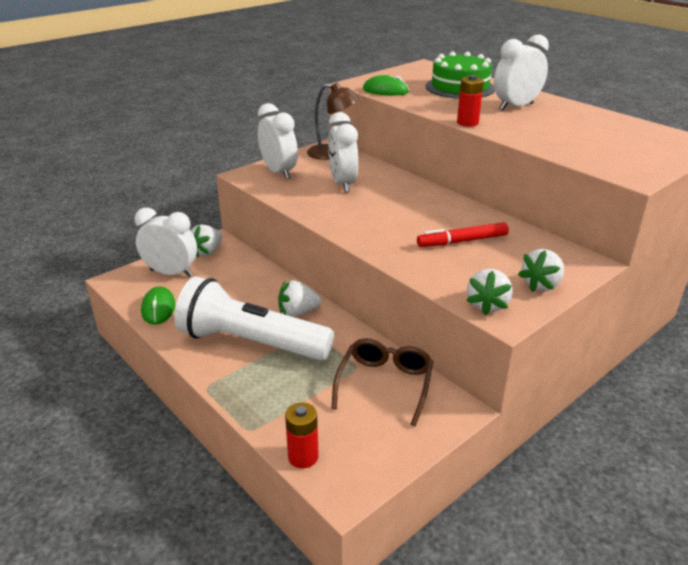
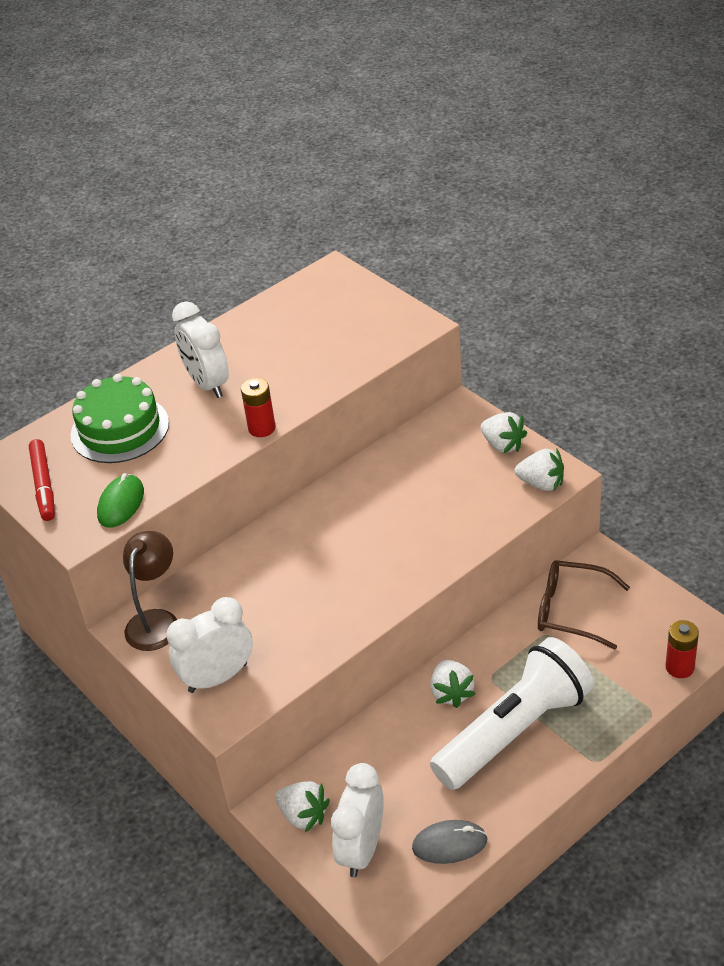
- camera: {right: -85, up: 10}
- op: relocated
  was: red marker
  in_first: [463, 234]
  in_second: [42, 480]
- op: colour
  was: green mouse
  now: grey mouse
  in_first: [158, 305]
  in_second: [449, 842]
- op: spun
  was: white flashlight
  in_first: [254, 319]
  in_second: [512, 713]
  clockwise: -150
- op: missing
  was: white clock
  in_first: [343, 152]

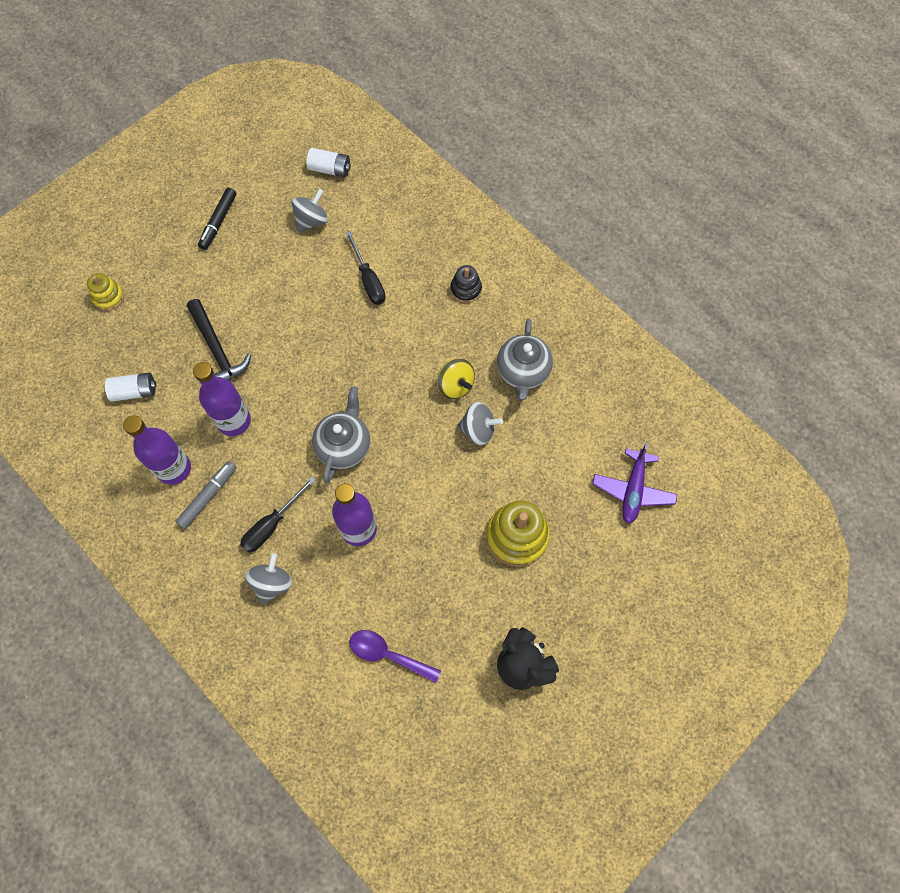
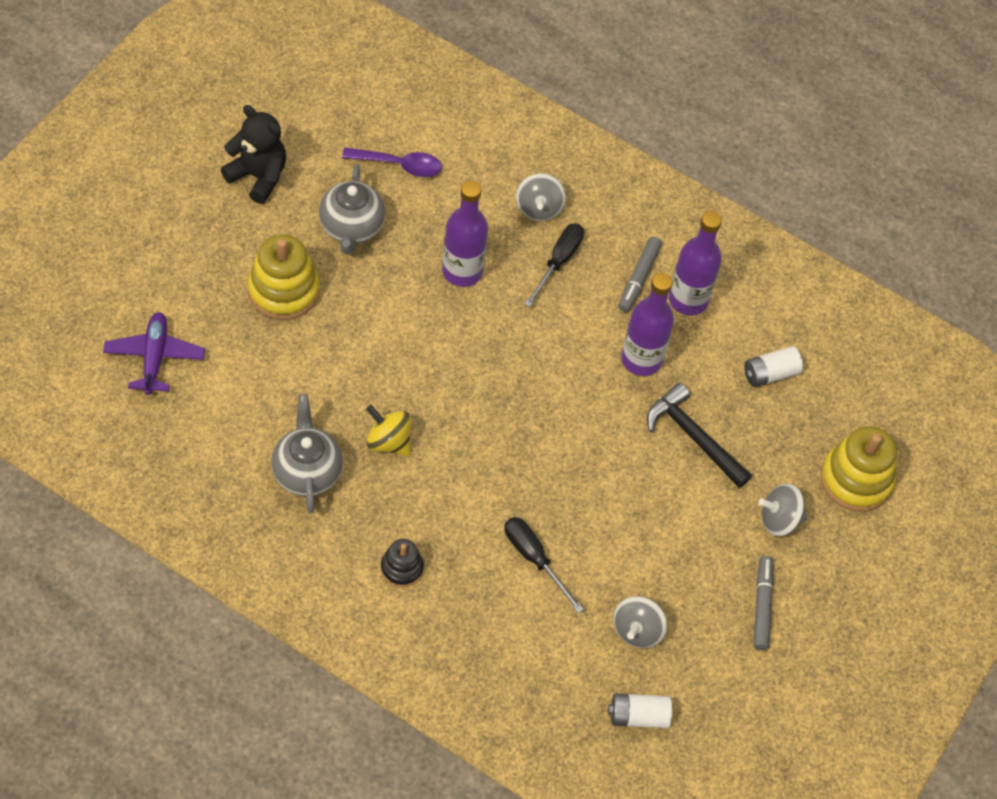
- camera: {right: 160, up: -10}
- op: relocated
  was: grey teapot
  in_first: [341, 434]
  in_second: [352, 209]
- op: colour
  was: black marker
  now: grey marker
  in_first: [217, 219]
  in_second: [763, 603]
- op: relocated
  was: grey spinning top
  in_first: [480, 424]
  in_second: [783, 510]
- op: size
  was: yellow stacking toy
  in_first: [105, 292]
  in_second: [858, 469]
  ratio: 1.79

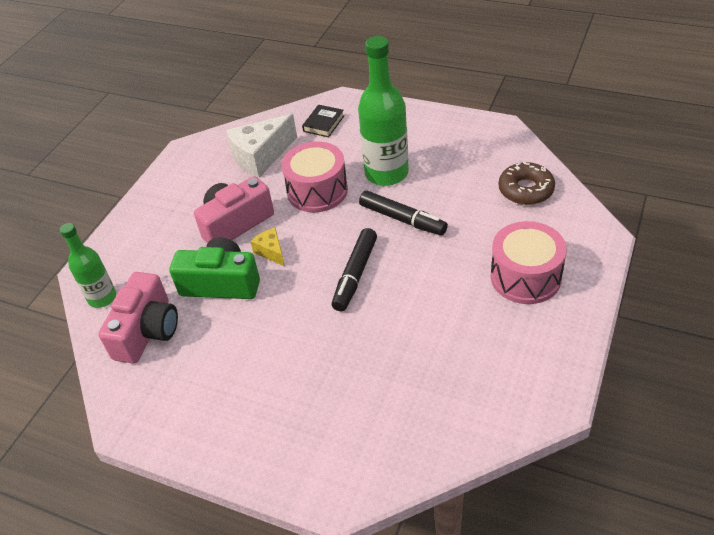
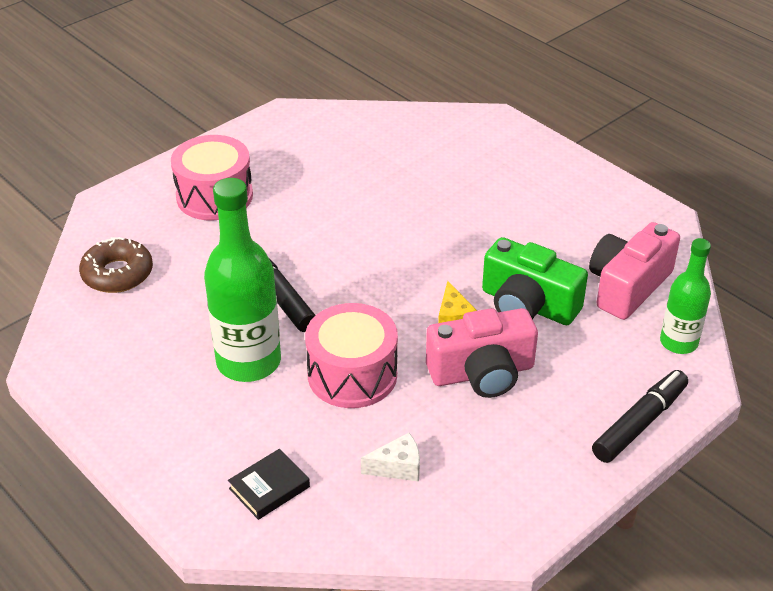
- camera: {right: -160, up: -5}
- op: size
  was: white cheese
  in_first: [261, 146]
  in_second: [390, 457]
  ratio: 0.51
- op: relocated
  was: black marker
  in_first: [354, 269]
  in_second: [640, 416]

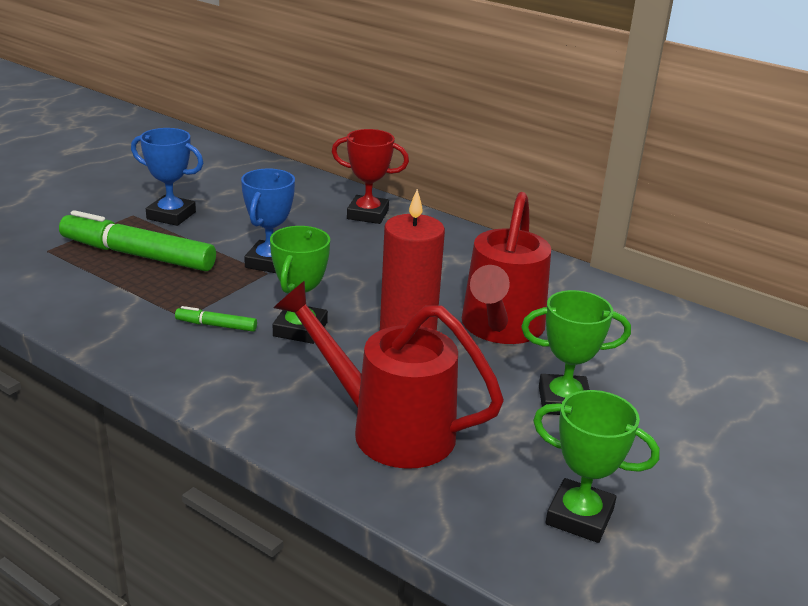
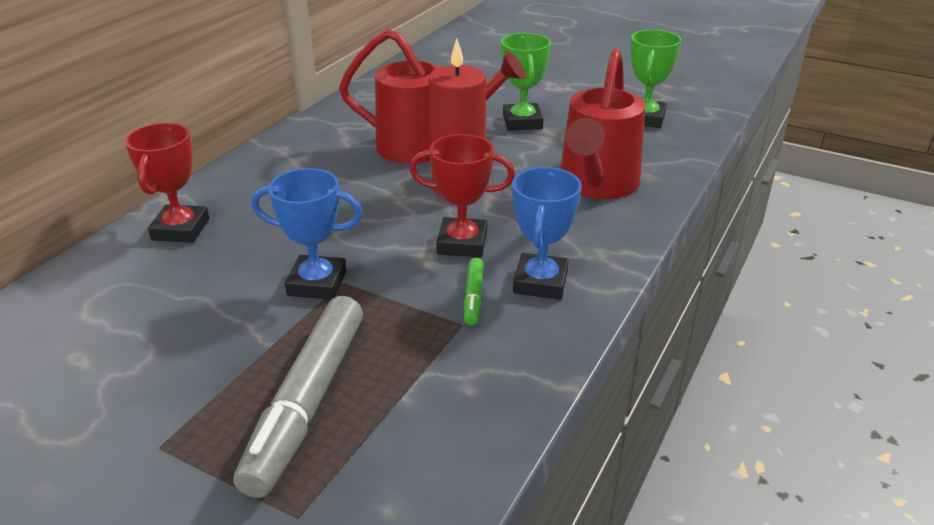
- camera: {right: -95, up: 5}
- op: colour
  was: green marker
  now: grey marker
  in_first: [137, 240]
  in_second: [298, 397]
- op: colour
  was: green trophy
  now: red trophy
  in_first: [300, 285]
  in_second: [462, 195]
- op: relocated
  was: blue trophy
  in_first: [167, 177]
  in_second: [547, 233]

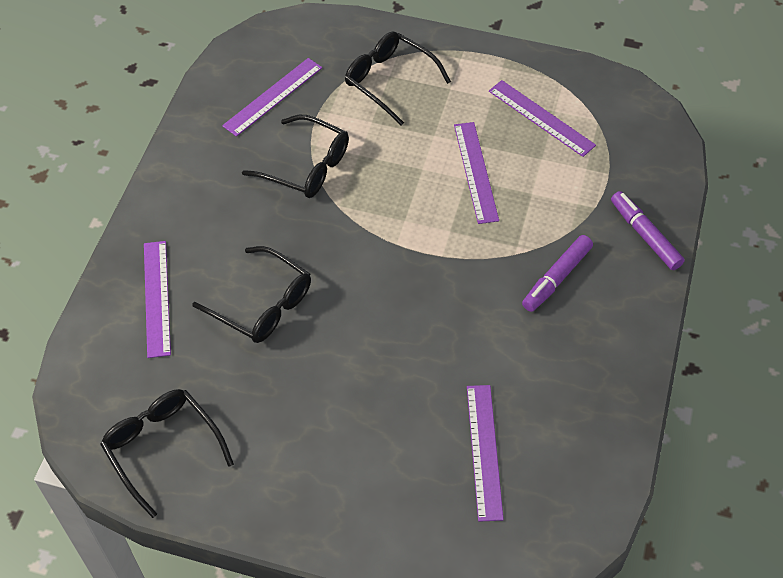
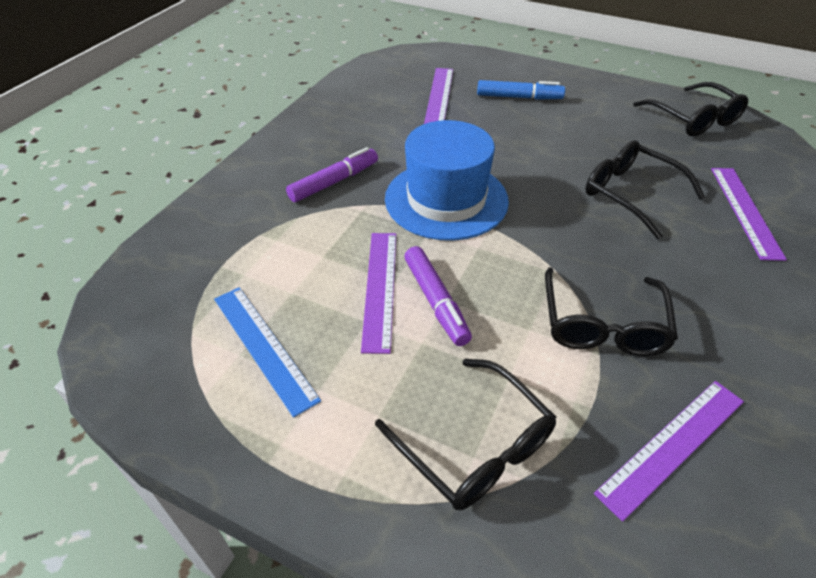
- camera: {right: -170, up: -10}
- op: colour
  was: purple ruler
  now: blue ruler
  in_first: [542, 118]
  in_second: [267, 352]
- op: appeared
  now: blue hat
  in_second: [447, 180]
- op: relocated
  was: purple marker
  in_first: [648, 230]
  in_second: [438, 296]
- op: appeared
  now: blue marker
  in_second: [521, 90]
- op: spun
  was: black glasses
  in_first: [295, 156]
  in_second: [611, 311]
  clockwise: -120

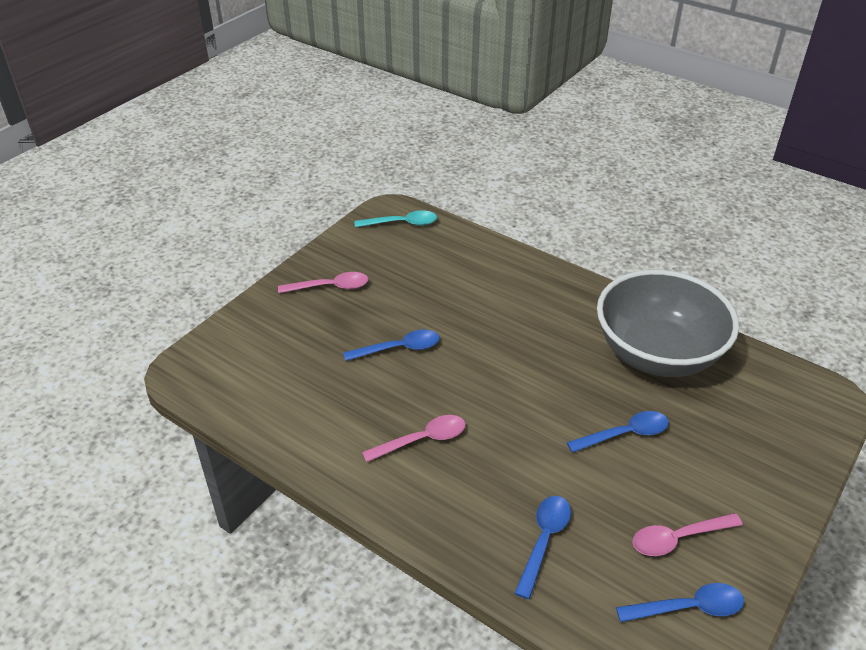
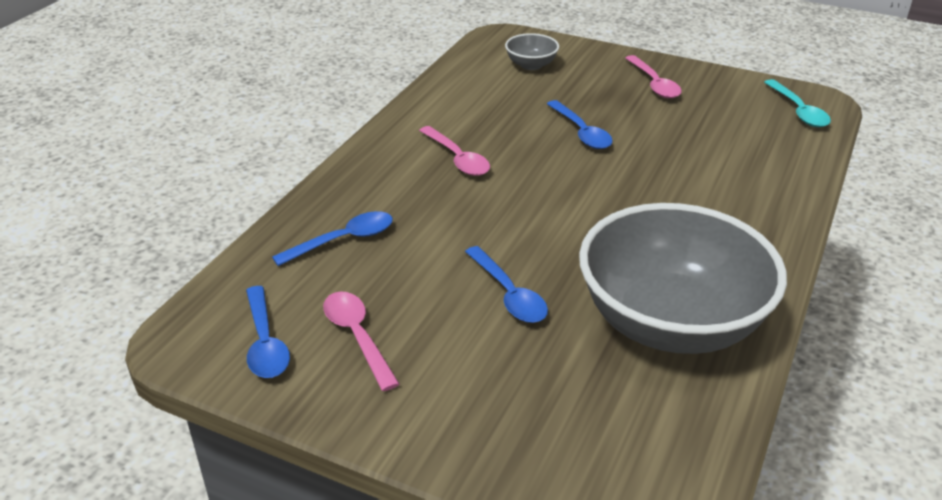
- camera: {right: 80, up: -5}
- op: spun
  was: blue spoon
  in_first: [543, 547]
  in_second: [332, 238]
  clockwise: -45
- op: appeared
  now: grey bowl
  in_second: [532, 51]

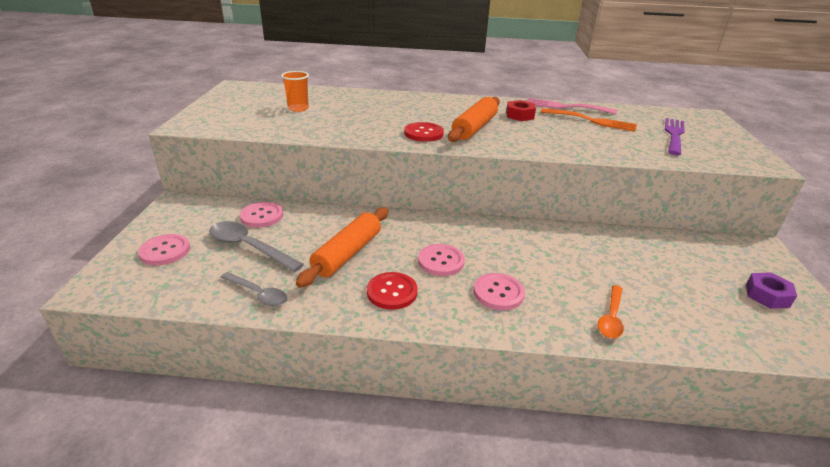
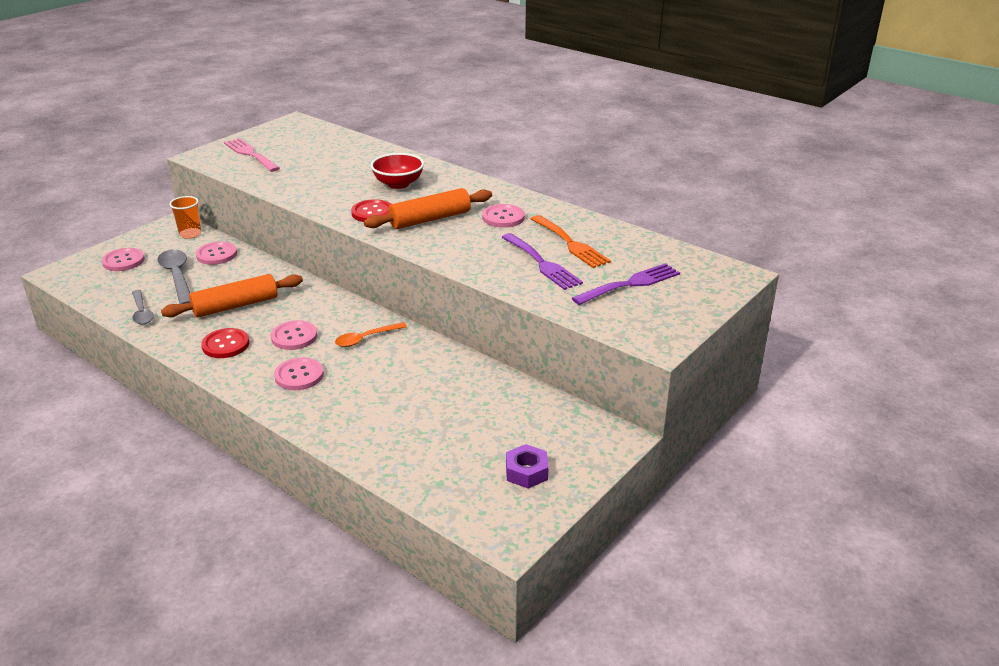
- camera: {right: 35, up: 0}
- op: relocated
  was: orange cup
  in_first: [295, 91]
  in_second: [185, 217]
- op: relocated
  was: pink fork
  in_first: [572, 106]
  in_second: [252, 155]
- op: relocated
  was: orange spoon
  in_first: [611, 311]
  in_second: [371, 334]
- op: appeared
  now: red bowl
  in_second: [397, 171]
- op: exchanged
  was: red nut
  now: pink button
  in_first: [521, 110]
  in_second: [503, 216]
- op: appeared
  now: purple fork
  in_second: [542, 261]

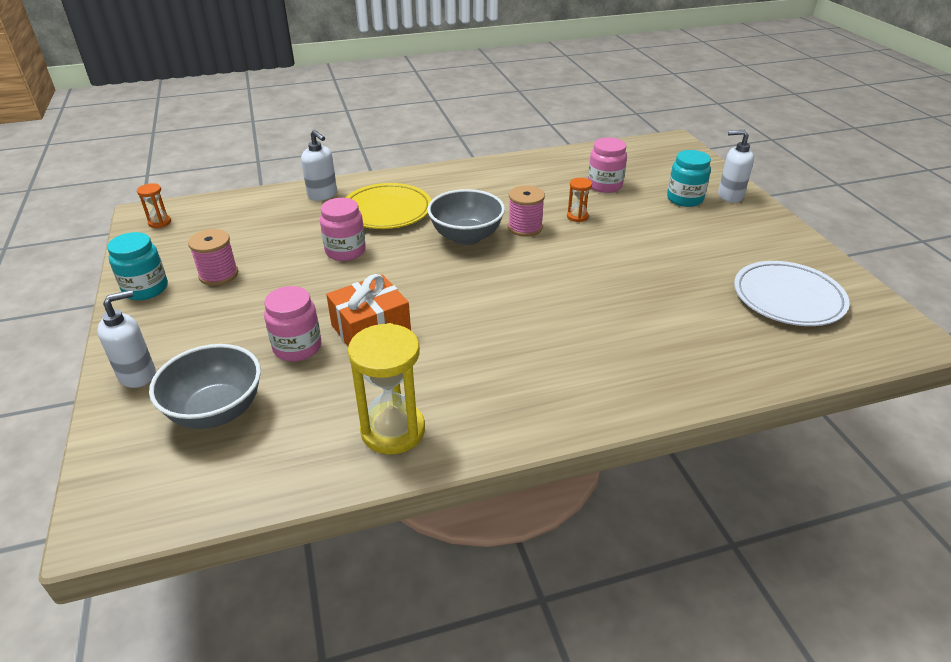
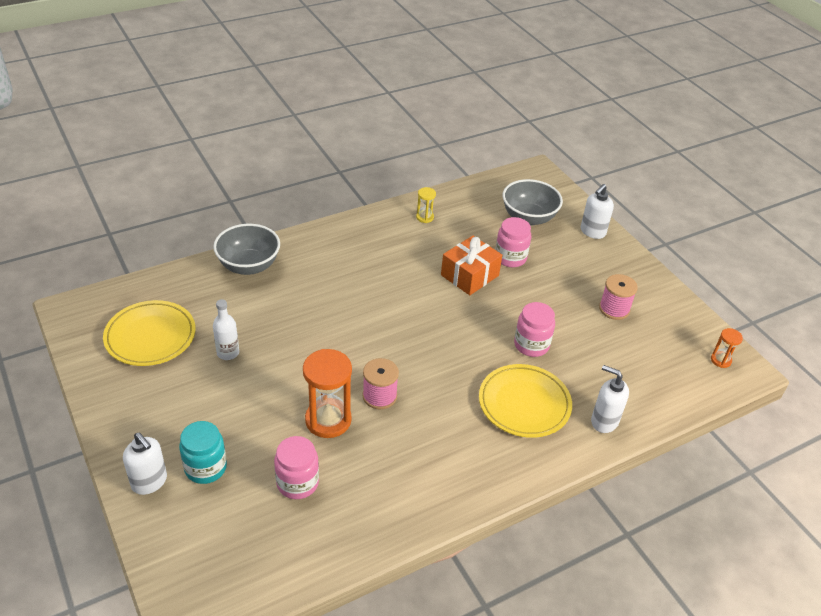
- camera: {right: 165, up: 5}
- op: colour
  was: white plate
  now: yellow plate
  in_first: [792, 293]
  in_second: [149, 333]
- op: spun
  was: white soap dispenser
  in_first: [736, 166]
  in_second: [145, 464]
  clockwise: 45
- op: relocated
  was: grey bowl
  in_first: [466, 217]
  in_second: [246, 249]
- op: appeared
  now: white bottle
  in_second: [226, 329]
- op: size
  was: orange hourglass
  in_first: [579, 200]
  in_second: [327, 393]
  ratio: 2.04
- op: size
  was: yellow hourglass
  in_first: [386, 388]
  in_second: [426, 205]
  ratio: 0.49
- op: missing
  was: turquoise jar
  in_first: [137, 266]

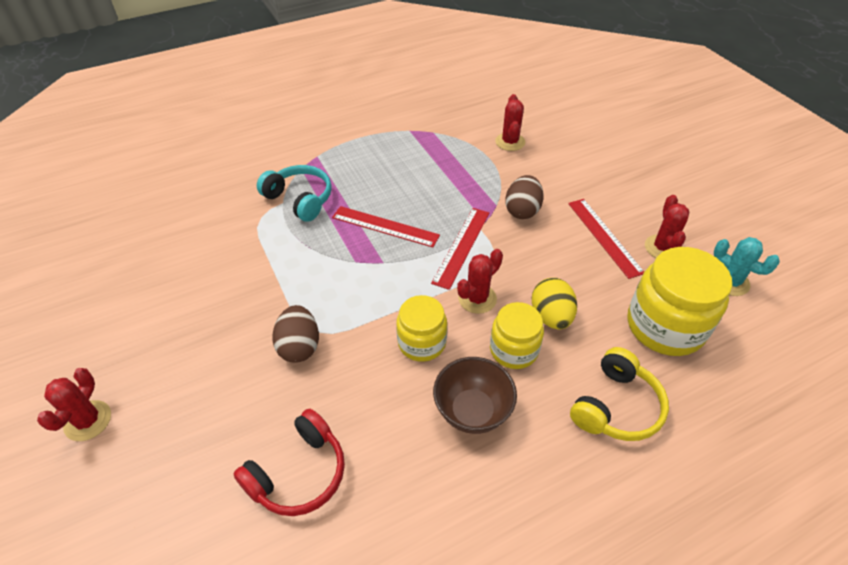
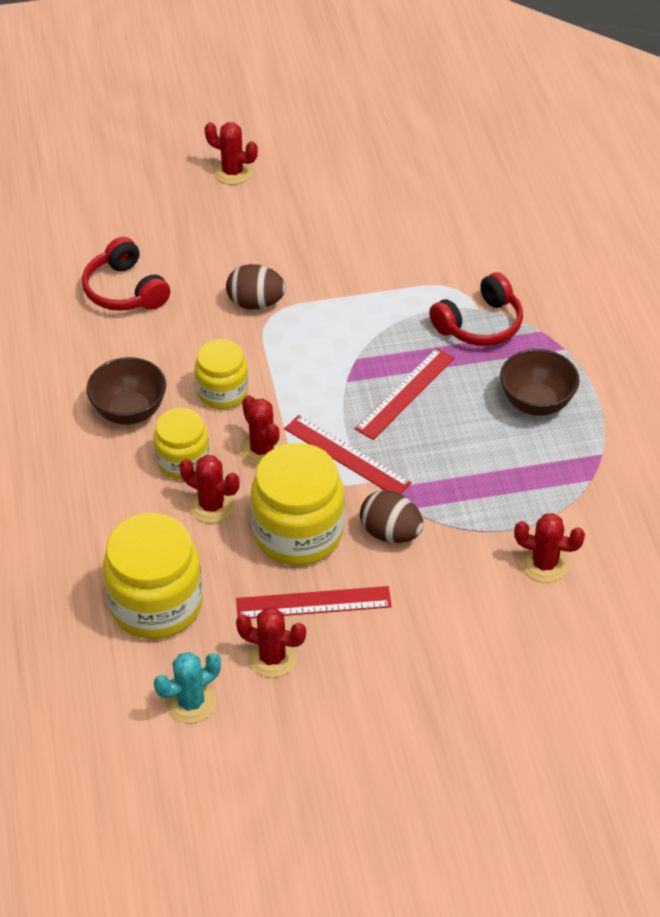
- camera: {right: 105, up: 0}
- op: exchanged
  was: yellow egg
  now: red cactus
  in_first: [554, 303]
  in_second: [209, 489]
- op: appeared
  now: yellow jar
  in_second: [298, 504]
- op: colour
  was: turquoise headphones
  now: red headphones
  in_first: [294, 193]
  in_second: [476, 309]
- op: appeared
  now: brown bowl
  in_second: [539, 382]
- op: missing
  was: yellow headphones
  in_first: [619, 394]

